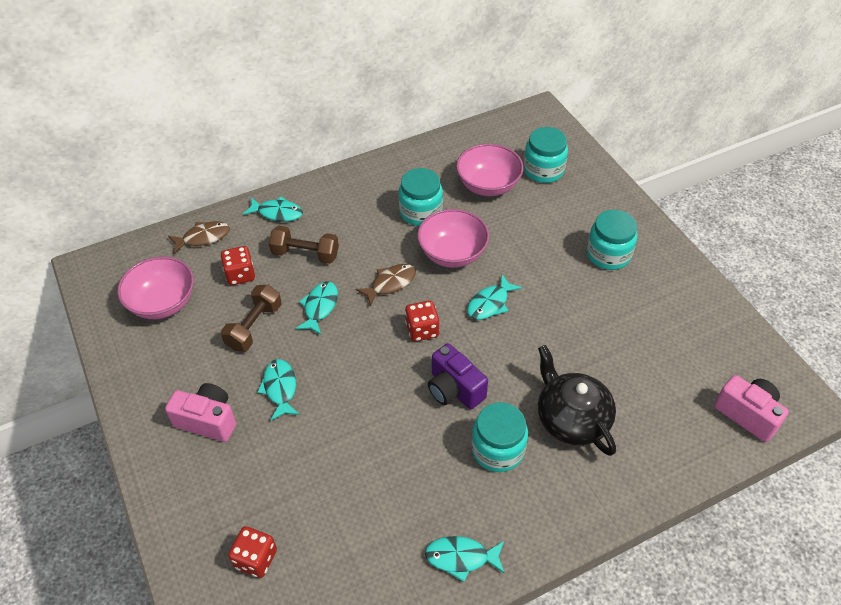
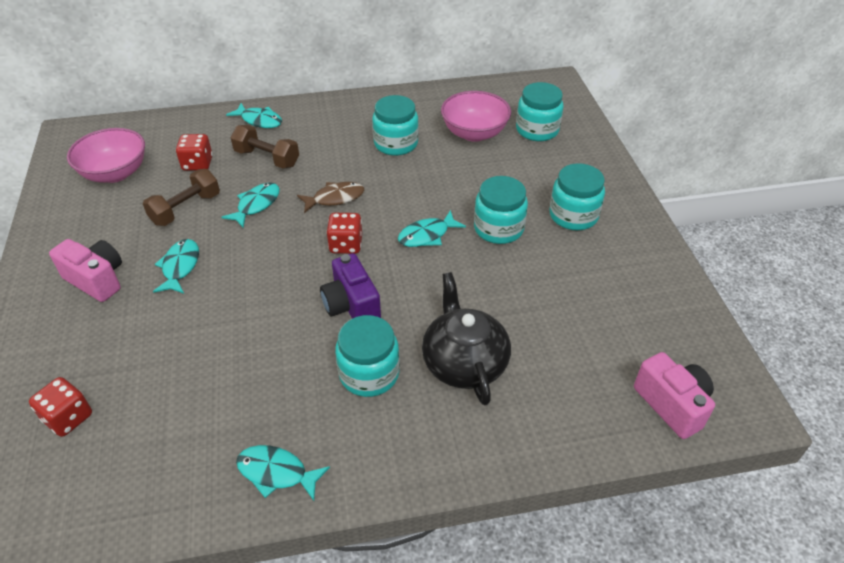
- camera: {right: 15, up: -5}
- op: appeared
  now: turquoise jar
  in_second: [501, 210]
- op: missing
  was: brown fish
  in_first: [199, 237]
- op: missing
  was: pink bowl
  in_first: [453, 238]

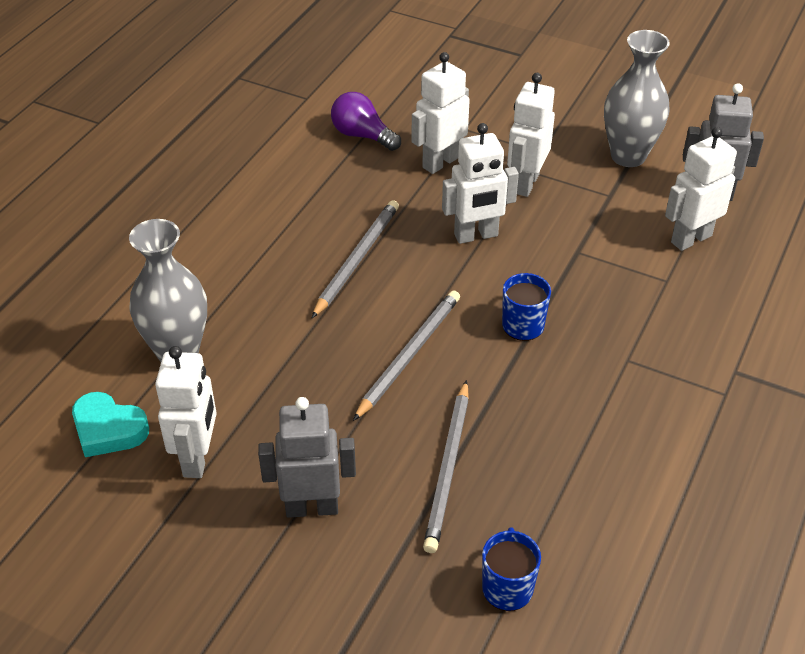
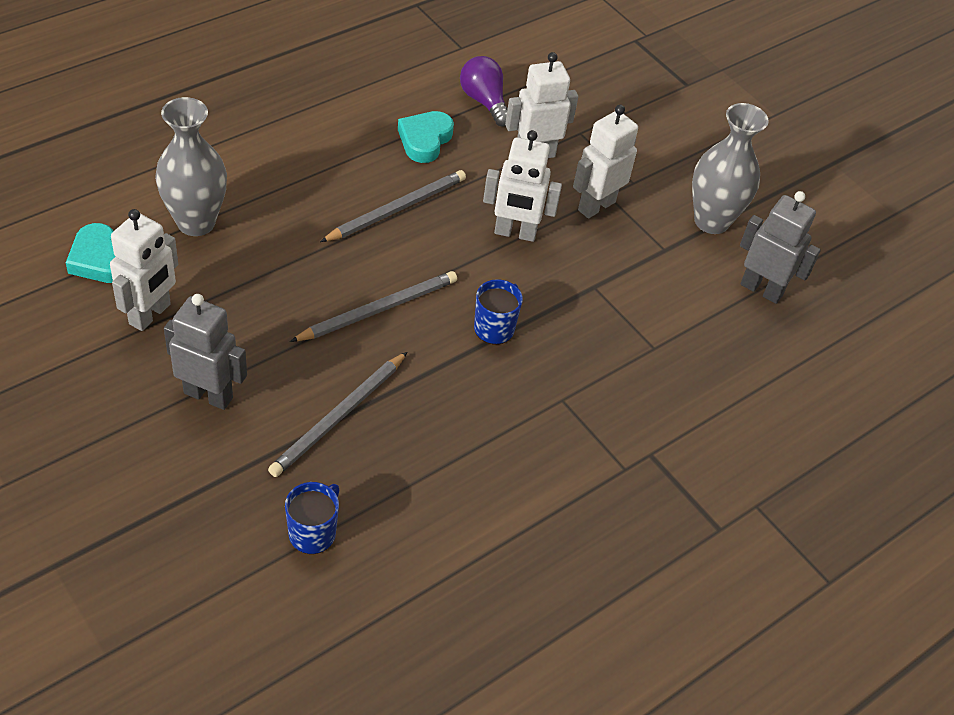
- camera: {right: 20, up: 5}
- op: appeared
  now: turquoise heart
  in_second: [426, 137]
- op: missing
  was: white robot
  in_first: [701, 189]

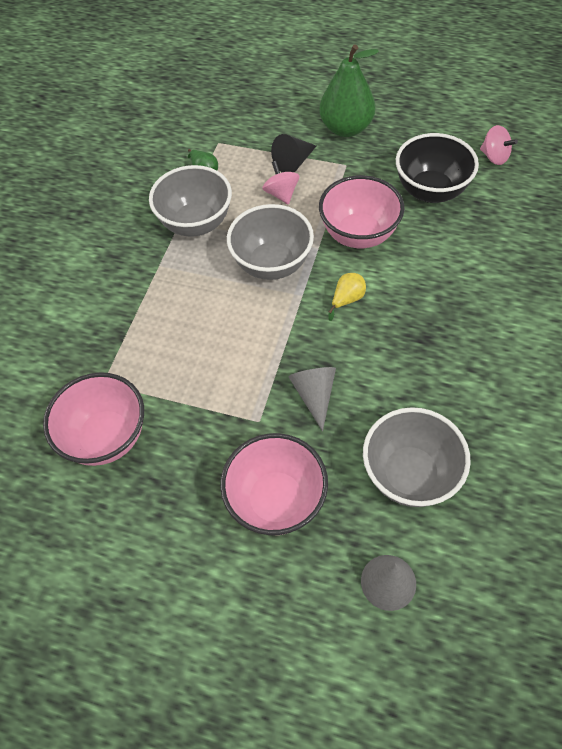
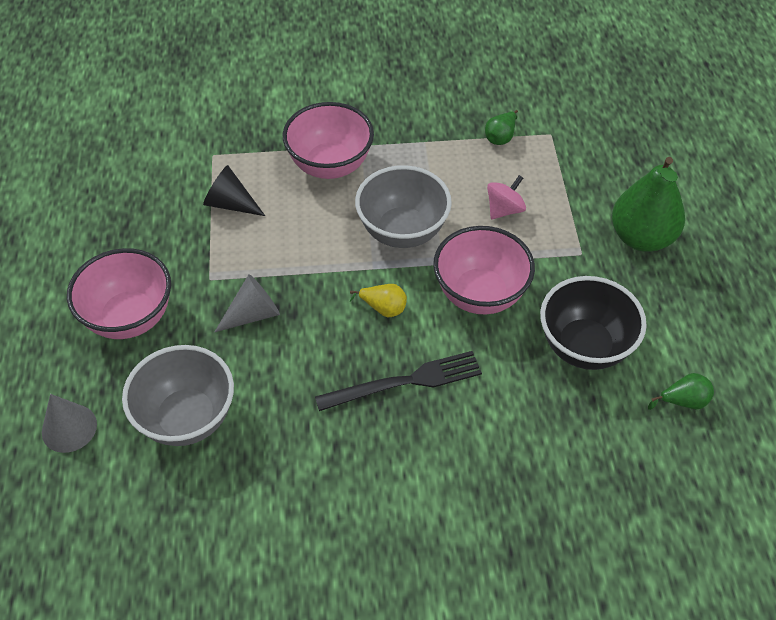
- camera: {right: 65, up: -5}
- op: relocated
  was: black cone
  in_first: [293, 153]
  in_second: [234, 190]
- op: relocated
  was: pink bowl
  in_first: [93, 419]
  in_second: [328, 140]
- op: appeared
  now: black fork
  in_second: [398, 381]
- op: exchanged
  was: pink spinning top
  now: green pear
  in_first: [499, 145]
  in_second: [681, 391]
- op: missing
  was: grey bowl
  in_first: [190, 201]

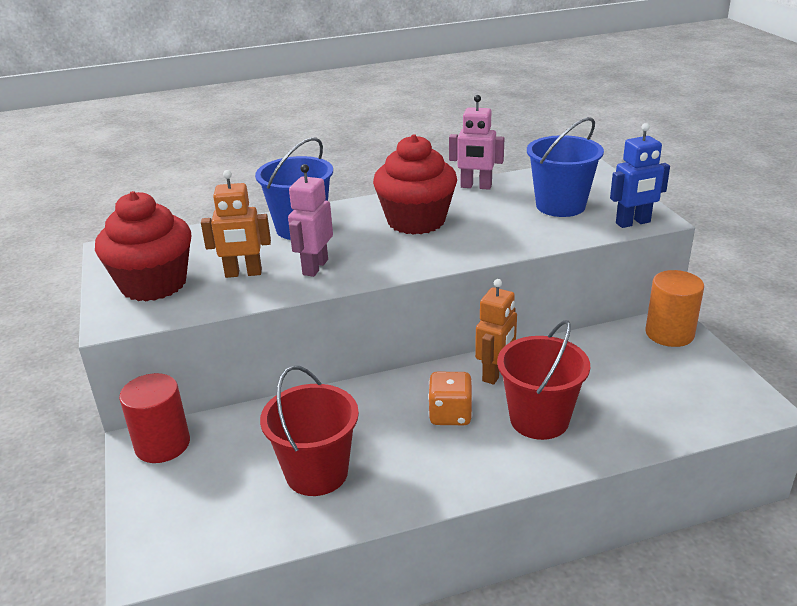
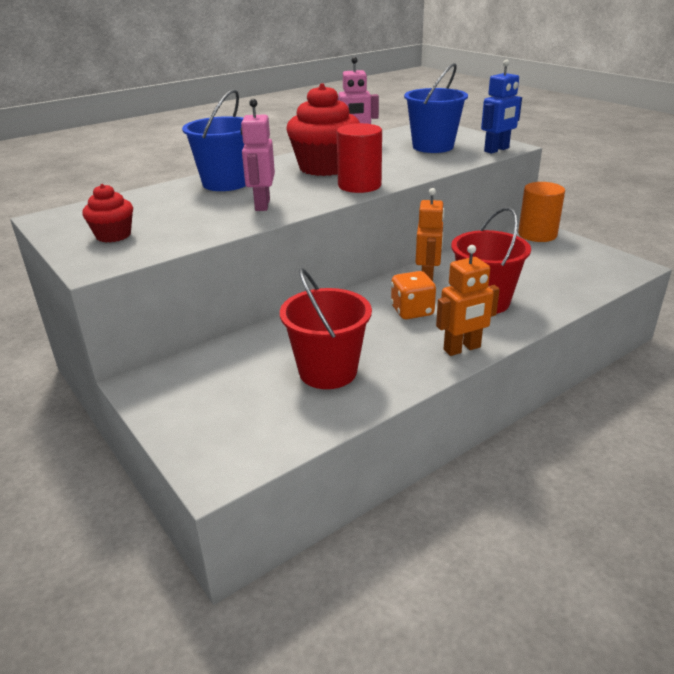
- camera: {right: -20, up: 0}
- op: size
  was: red cupcake
  in_first: [143, 246]
  in_second: [107, 213]
  ratio: 0.53
- op: relocated
  was: red cylinder
  in_first: [154, 418]
  in_second: [359, 158]
- op: relocated
  was: orange robot
  in_first: [236, 224]
  in_second: [468, 300]

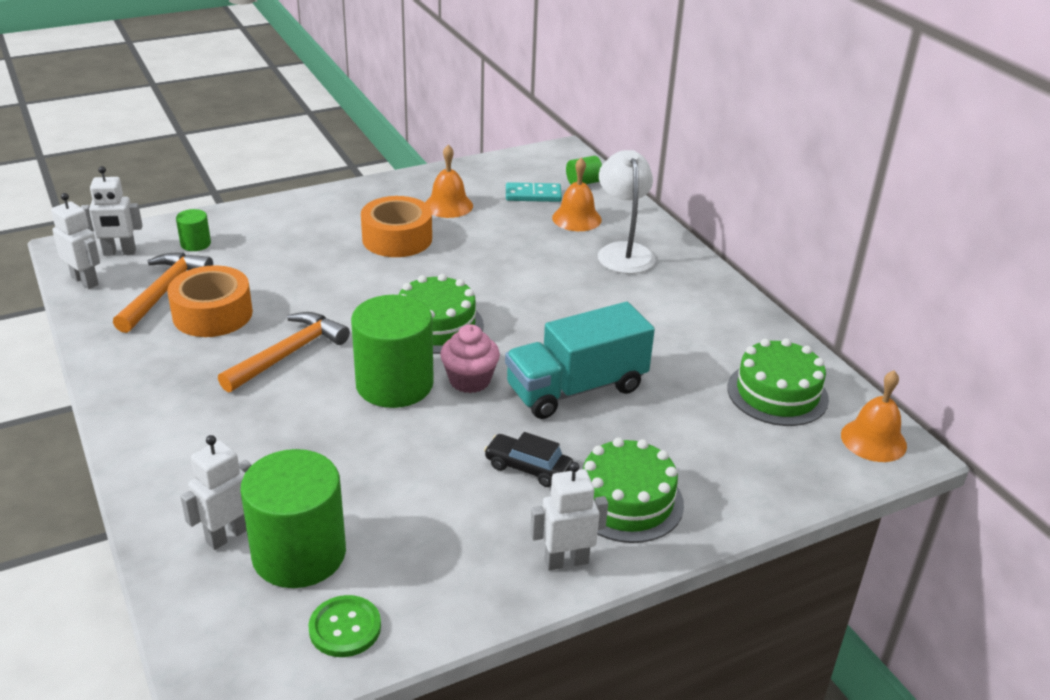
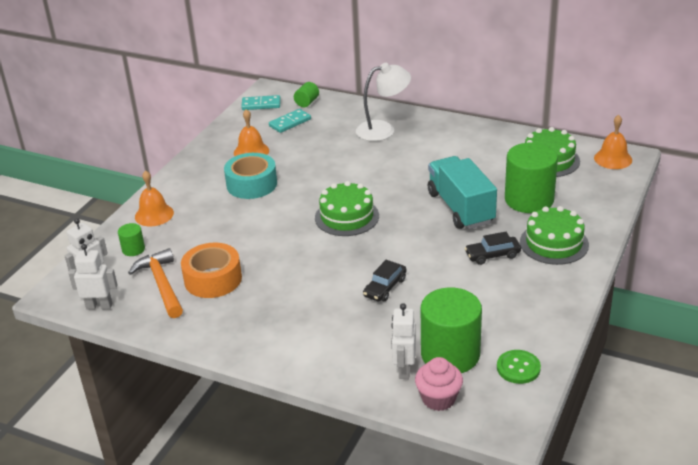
- camera: {right: -35, up: 0}
- op: relocated
  was: orange bell
  in_first: [577, 194]
  in_second: [154, 198]
- op: colour
  was: orange tape
  now: turquoise tape
  in_first: [396, 226]
  in_second: [250, 176]
- op: appeared
  now: turquoise domino
  in_second: [261, 102]
- op: spun
  was: white lamp
  in_first: [626, 212]
  in_second: [383, 102]
  clockwise: 120
- op: appeared
  now: black car
  in_second: [384, 281]
- op: relocated
  was: pink cupcake
  in_first: [470, 358]
  in_second: [439, 384]
- op: spun
  was: turquoise truck
  in_first: [580, 360]
  in_second: [462, 192]
  clockwise: 135
- op: relocated
  was: green cylinder
  in_first: [392, 351]
  in_second: [531, 178]
- op: missing
  was: orange hammer
  in_first: [284, 352]
- op: missing
  was: white robot
  in_first: [569, 516]

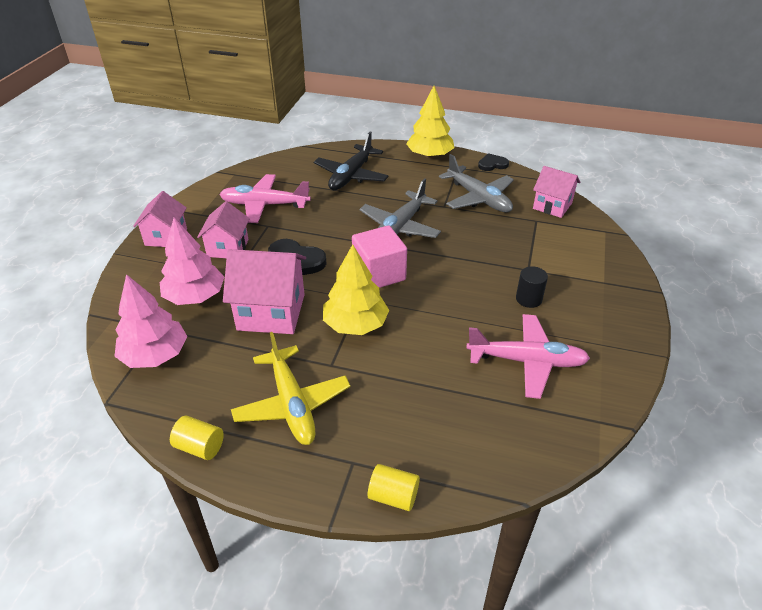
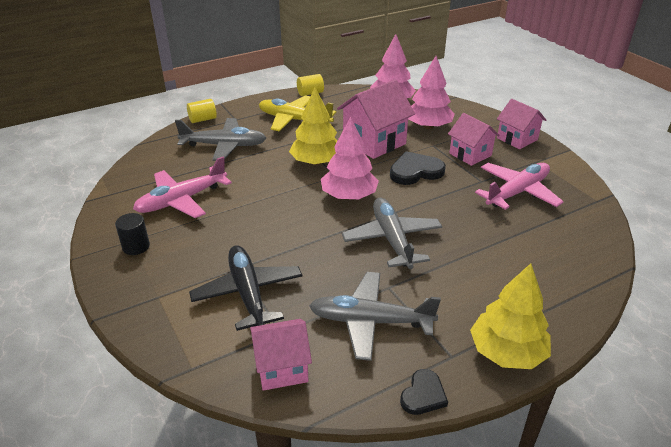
- camera: {right: 135, up: -5}
- op: relocated
  was: black cylinder
  in_first: [532, 287]
  in_second: [132, 234]
- op: appeared
  now: grey plane
  in_second: [220, 139]
- op: relocated
  was: black plane
  in_first: [351, 161]
  in_second: [245, 288]
- op: exchanged
  was: pink cube
  now: pink tree
  in_first: [379, 257]
  in_second: [350, 158]

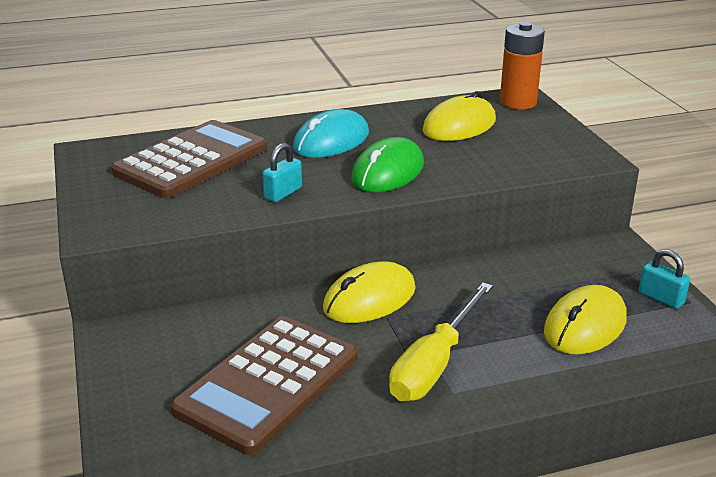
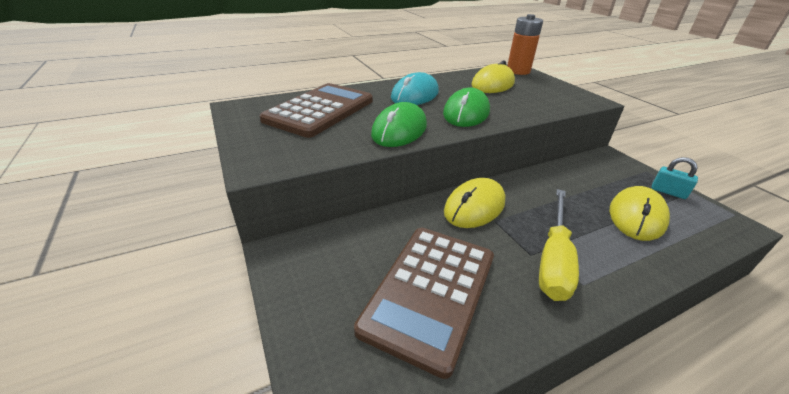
- camera: {right: -10, up: 5}
- op: exchanged
  was: turquoise padlock
  now: green mouse
  in_first: [282, 172]
  in_second: [399, 124]

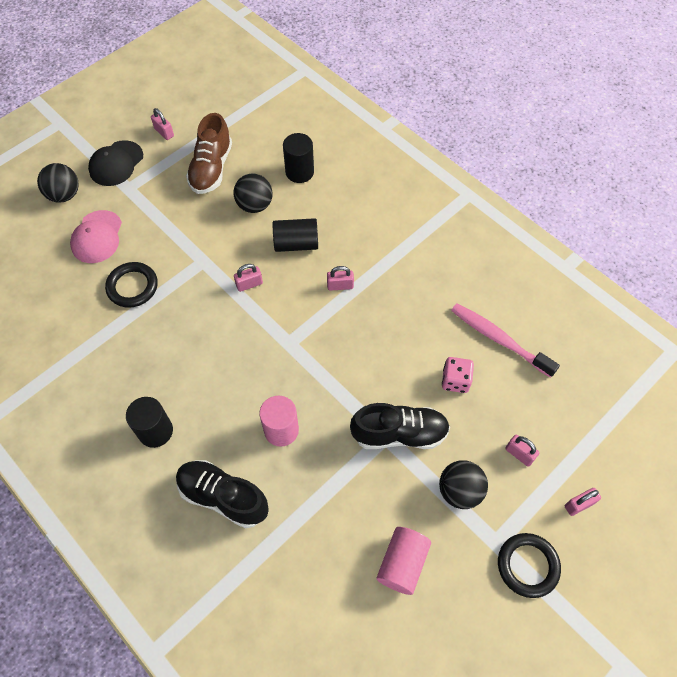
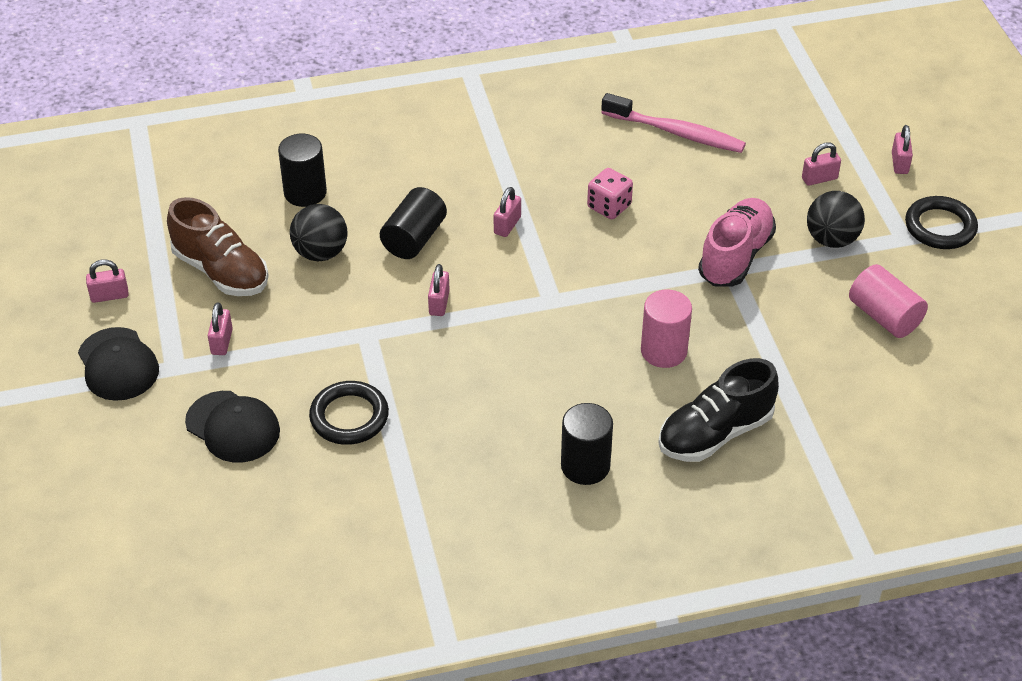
- camera: {right: -60, up: -15}
- op: colour
  was: pink cap
  now: black cap
  in_first: [96, 236]
  in_second: [232, 426]
- op: appeared
  now: pink padlock
  in_second: [220, 328]
- op: relocated
  was: pink dice
  in_first: [458, 375]
  in_second: [610, 193]
- op: spun
  was: pink toothbrush
  in_first: [505, 341]
  in_second: [673, 123]
  clockwise: -135
- op: colour
  was: black shoe
  now: pink shoe
  in_first: [400, 426]
  in_second: [737, 242]
- op: missing
  was: black ball
  in_first: [58, 183]

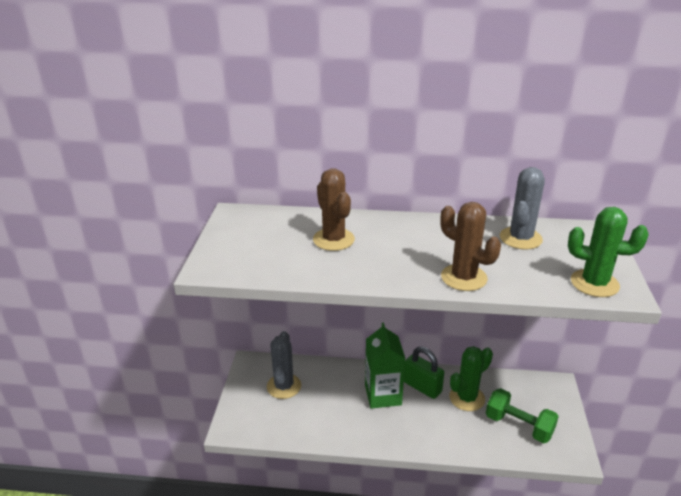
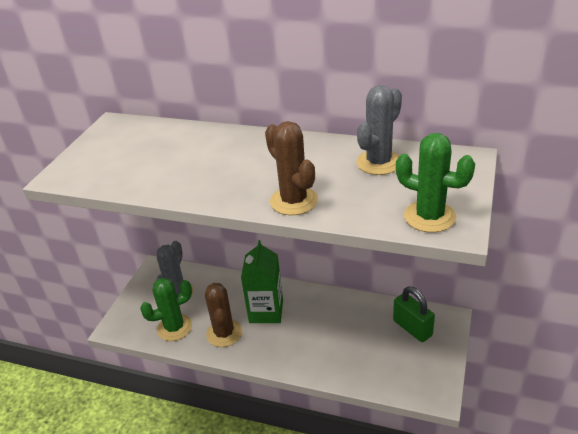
- camera: {right: 15, up: 5}
- op: relocated
  was: green cactus
  in_first: [471, 378]
  in_second: [166, 309]
- op: relocated
  was: brown cactus
  in_first: [334, 209]
  in_second: [223, 315]
- op: relocated
  was: green padlock
  in_first: [424, 373]
  in_second: [414, 314]
- op: missing
  was: green dumbbell
  in_first: [522, 415]

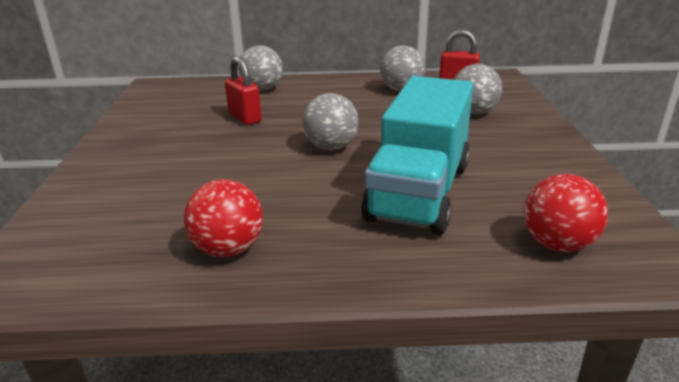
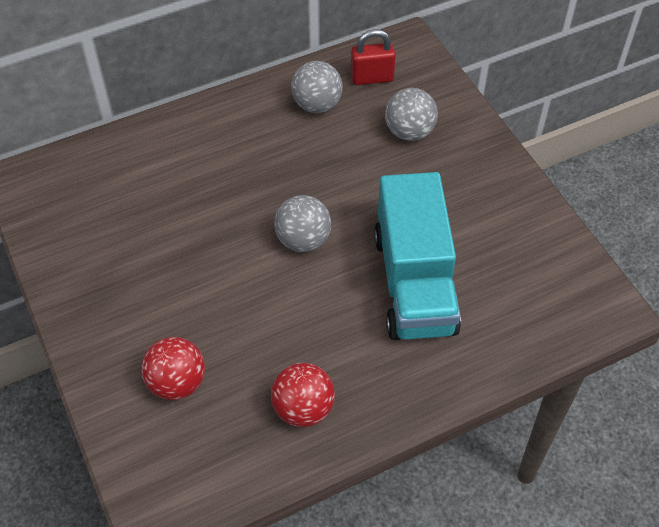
- camera: {right: -25, up: 25}
- op: relocated
  was: red ball
  in_first: [566, 213]
  in_second: [173, 368]
- op: missing
  was: red padlock
  in_first: [243, 90]
- op: missing
  was: grey ball
  in_first: [260, 68]

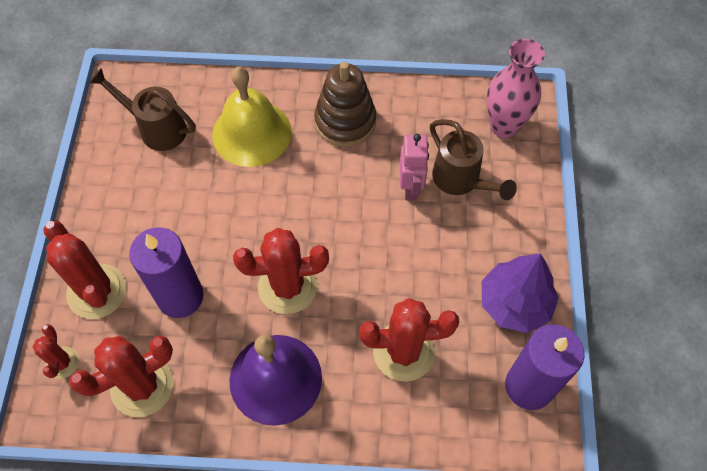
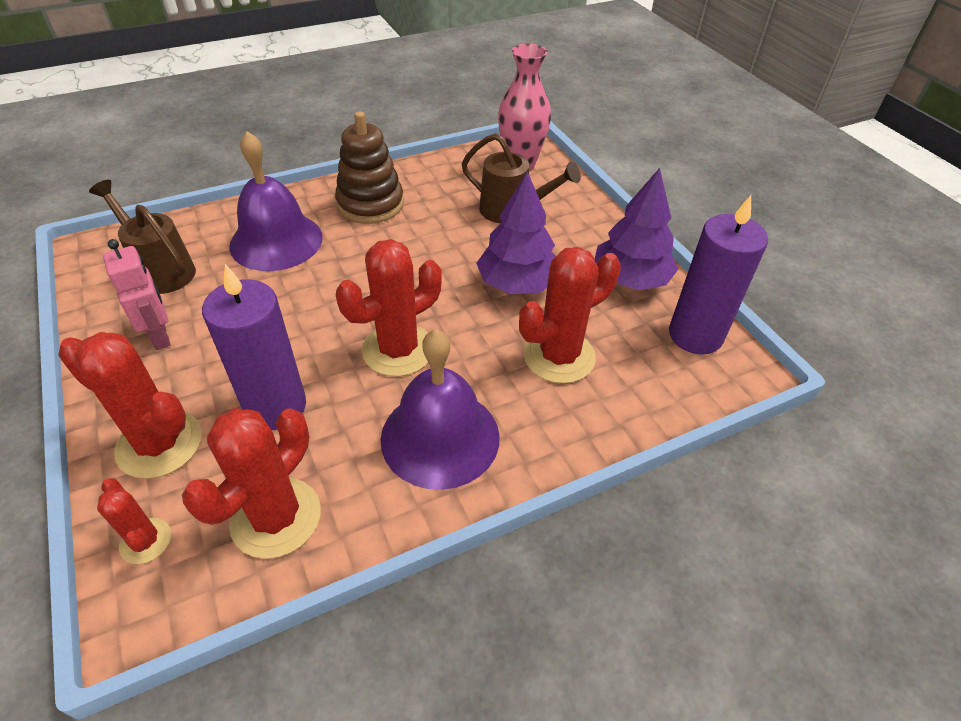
- camera: {right: -30, up: -15}
- op: spun
  was: brown watering can
  in_first: [142, 109]
  in_second: [142, 237]
  clockwise: 45
- op: relocated
  was: pink robot
  in_first: [414, 167]
  in_second: [137, 294]
- op: colour
  was: yellow bell
  now: purple bell
  in_first: [252, 117]
  in_second: [276, 201]
- op: appeared
  now: purple tree
  in_second: [516, 232]

